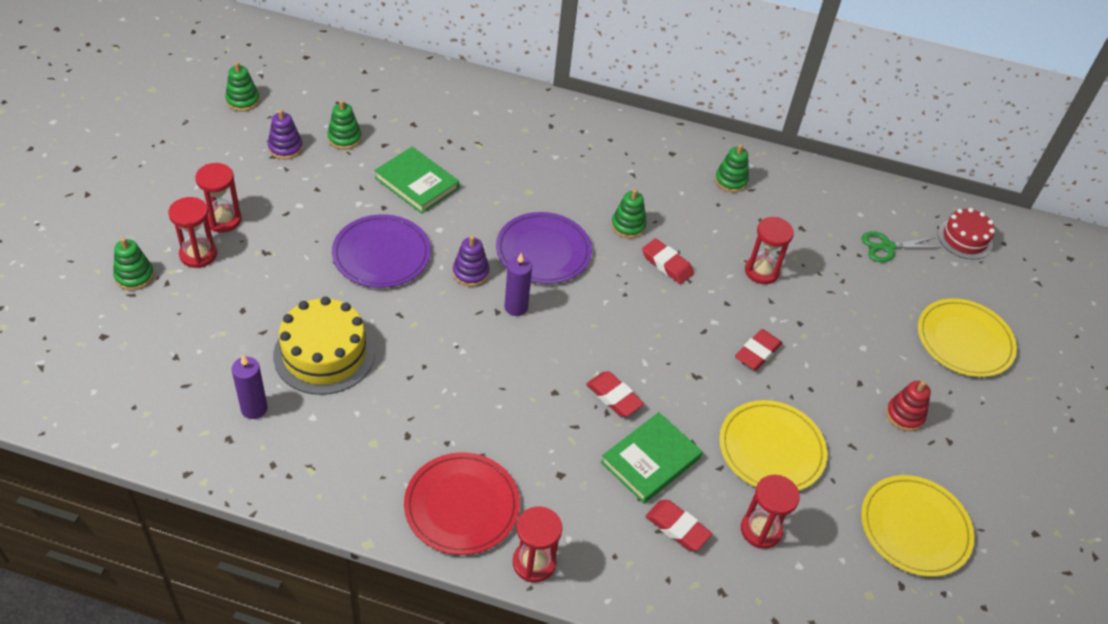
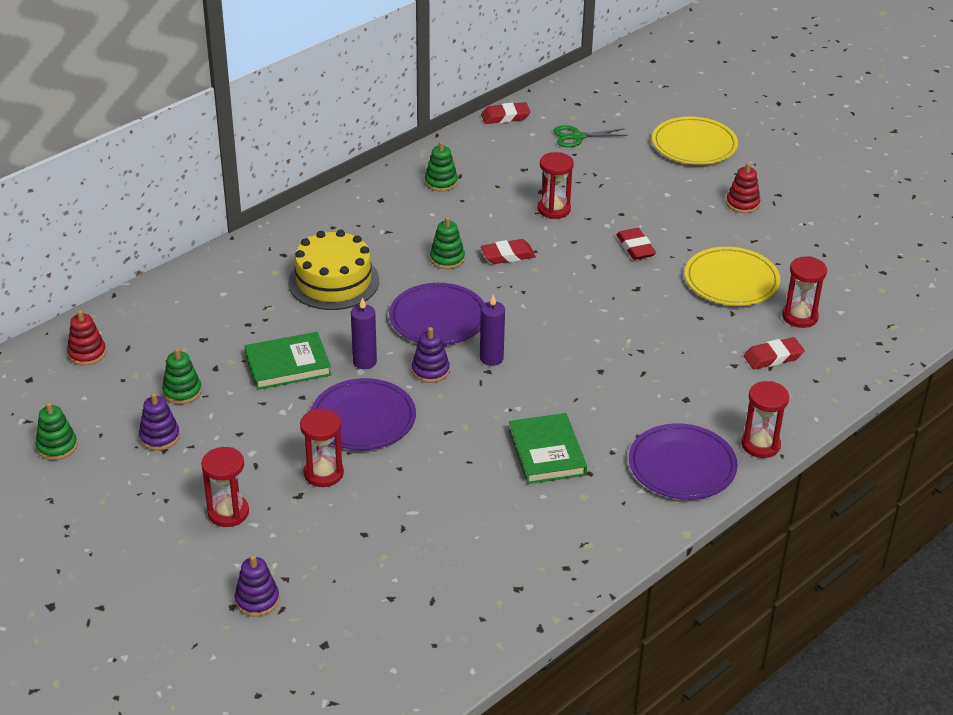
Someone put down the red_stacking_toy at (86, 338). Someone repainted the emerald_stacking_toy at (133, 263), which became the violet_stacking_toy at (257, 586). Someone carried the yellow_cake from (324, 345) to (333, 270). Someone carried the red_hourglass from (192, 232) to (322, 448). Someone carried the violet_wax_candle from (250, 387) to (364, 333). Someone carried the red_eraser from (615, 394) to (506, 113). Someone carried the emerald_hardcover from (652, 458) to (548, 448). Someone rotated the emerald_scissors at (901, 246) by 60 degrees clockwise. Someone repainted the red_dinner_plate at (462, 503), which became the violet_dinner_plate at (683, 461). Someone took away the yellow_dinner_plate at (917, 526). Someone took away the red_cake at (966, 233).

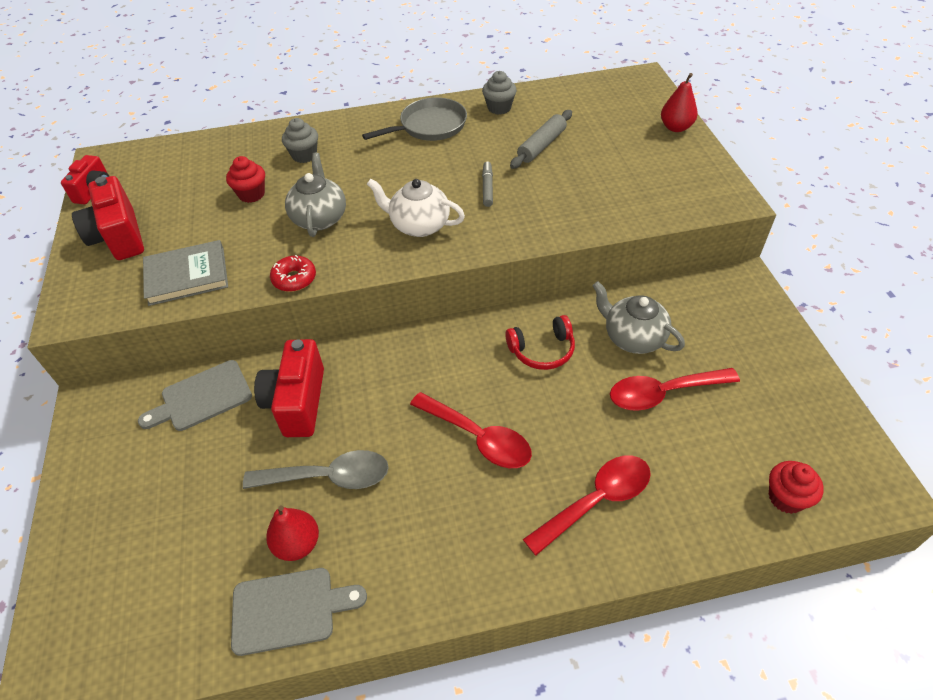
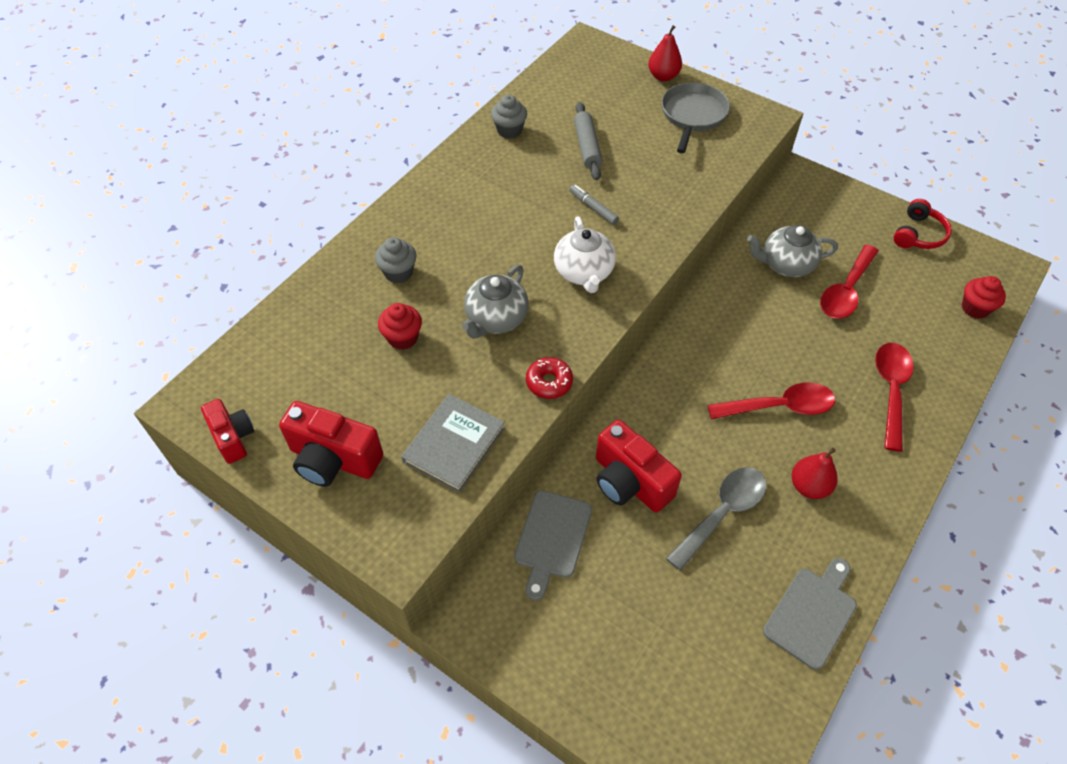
Someone rotated the gray_china_teapot at (315, 195) by 105 degrees counterclockwise. Someone rotated the white_china_teapot at (416, 208) by 75 degrees counterclockwise. Someone carried the gray_frying_pan from (414, 119) to (696, 117). Someone carried the red_pear from (292, 533) to (815, 473). Someone carried the red_headset from (540, 342) to (923, 224).

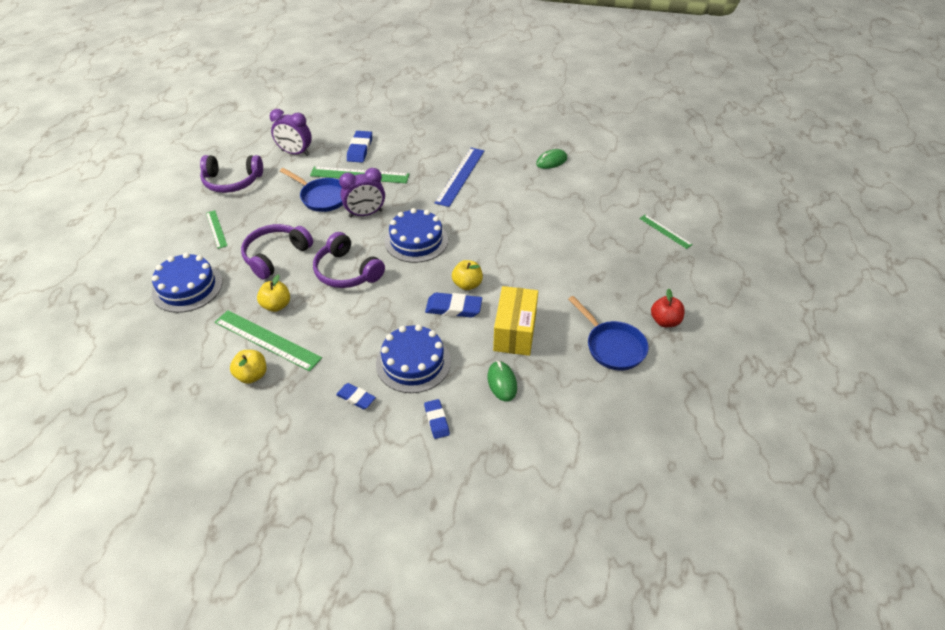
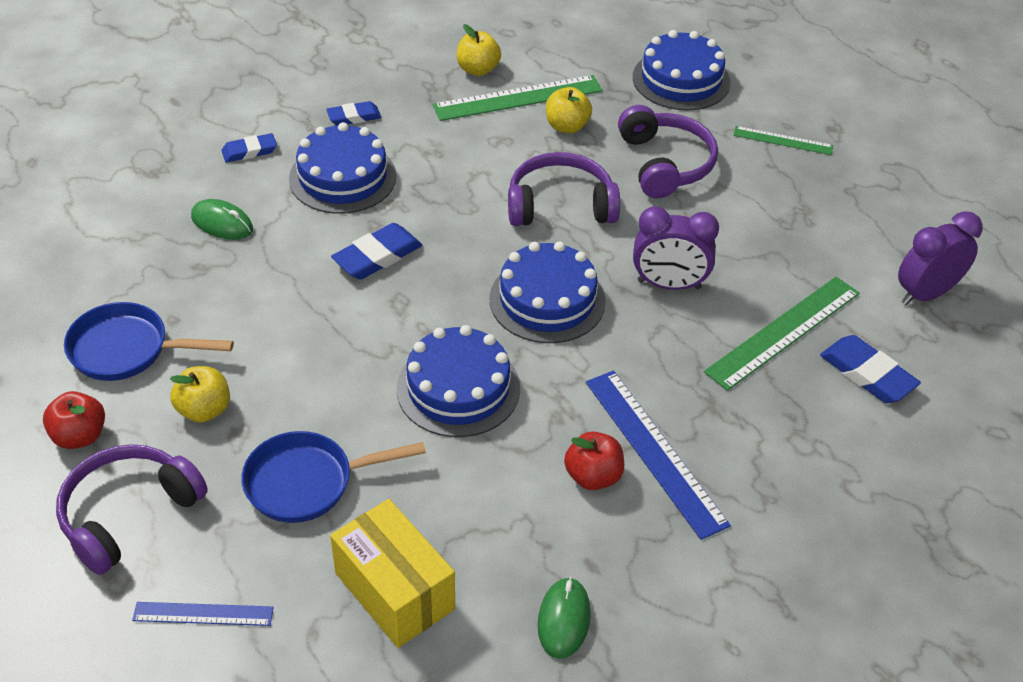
Someone carried the violet_headset from (231, 174) to (132, 509). Someone repainted the emerald_ruler at (666, 232), which became the blue_ruler at (203, 614). Someone carried the yellow_apple_fruit from (467, 275) to (200, 394). Someone rotated the blue_eraser at (437, 419) by 45 degrees counterclockwise. Someone carried the blue_frying_pan from (311, 190) to (333, 477). Someone carried the yellow_box from (515, 321) to (392, 573). Someone put down the blue_cake at (458, 381). Someone put down the red_apple_fruit at (594, 461). Someone rotated the violet_clock at (362, 193) by 105 degrees counterclockwise.

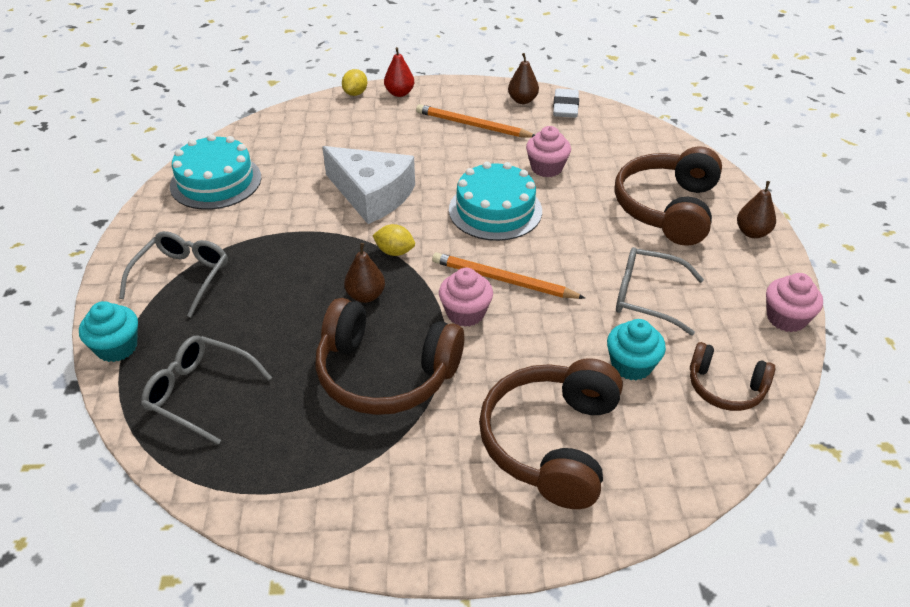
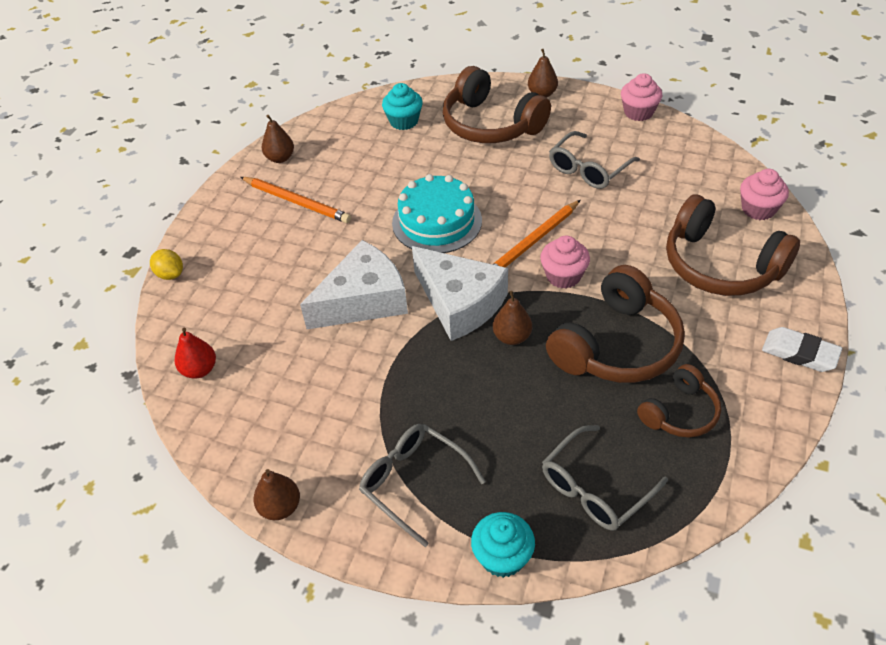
Someone carried the red_pear from (399, 72) to (195, 353). Someone rotated the bright_orange_wooden_pencil at (475, 121) by 105 degrees counterclockwise. Someone put down the russet_pear at (277, 494). Someone carried the aqua_cupcake from (636, 349) to (402, 106). Someone swapped the yellow_toy_lemon at (393, 240) for the white_cheese_wedge at (460, 293). Someone carried the russet_headset from (733, 376) to (679, 401). Someone carried the pink_cupcake from (548, 151) to (764, 194). Someone carried the white_eraser from (566, 103) to (802, 349). Someone took away the aqua_cake at (215, 172).

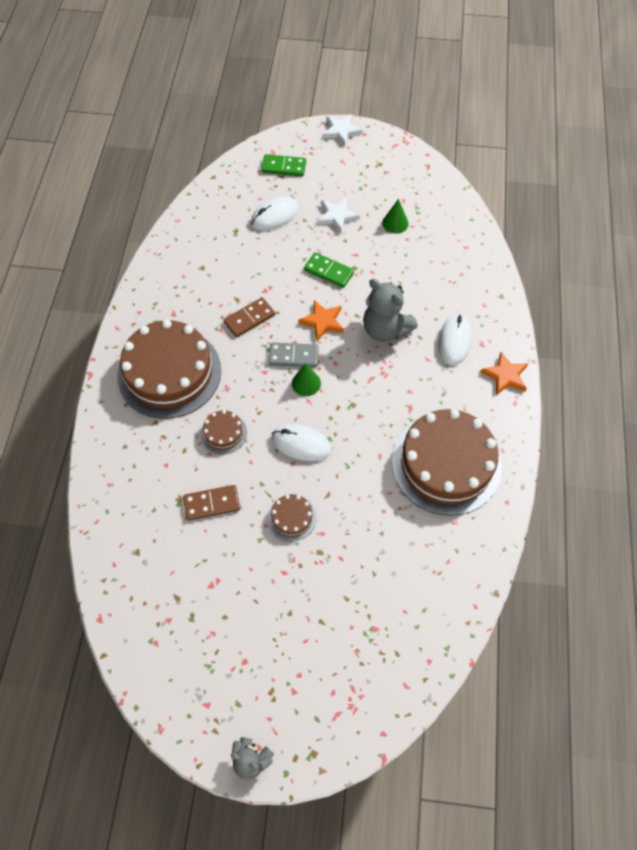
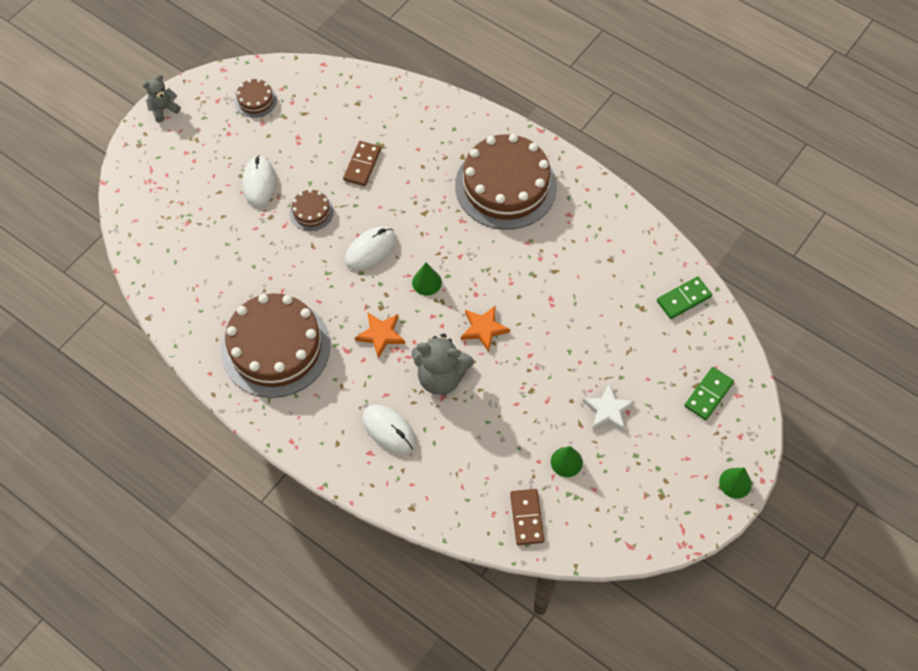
Someone carried the russet_cake from (224, 432) to (256, 98). Someone carried the white_mouse from (275, 213) to (259, 181). Someone carried the bright_orange_star from (504, 373) to (380, 335). Someone rotated the gray_stuffed_bear at (390, 310) by 150 degrees counterclockwise. Someone carried the russet_domino_piece from (249, 317) to (527, 517). Someone carried the emerald_domino_piece from (329, 270) to (684, 298). Someone swapped the white_star at (343, 130) for the emerald_cone_shape at (735, 483). Someone took away the gray_domino_piece at (293, 354).

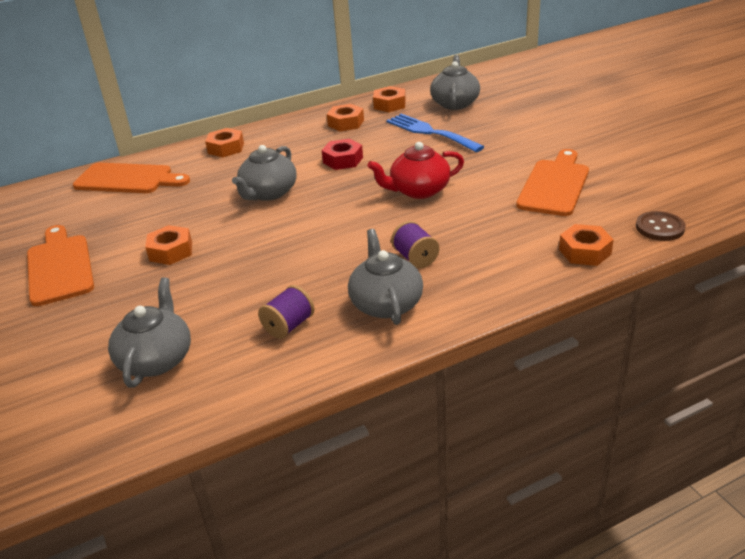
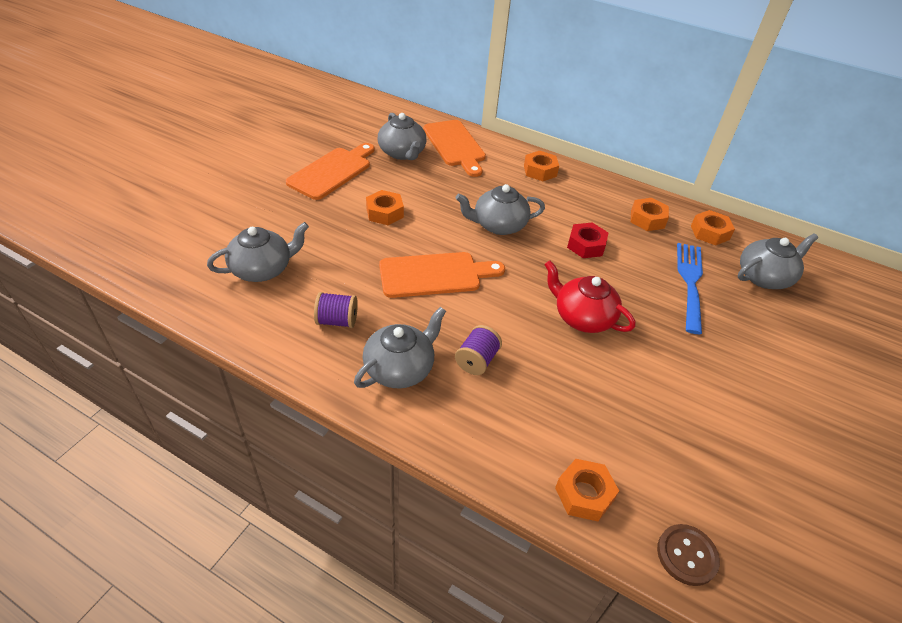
Someone put down the gray_china_teapot at (402, 136). Someone carried the bright_orange_chopping_board from (552, 182) to (442, 275).

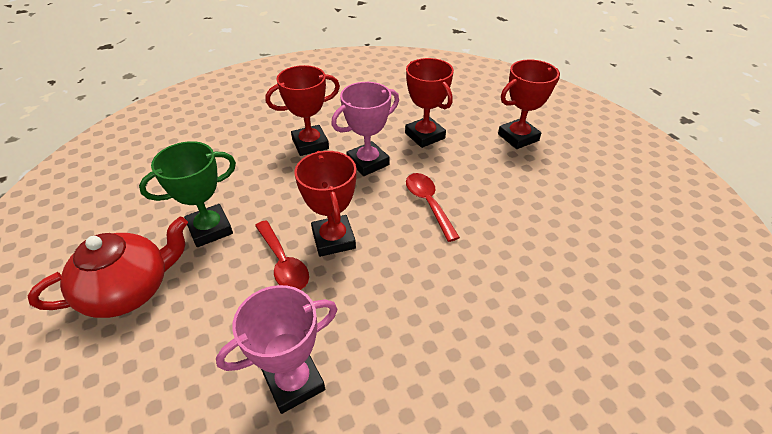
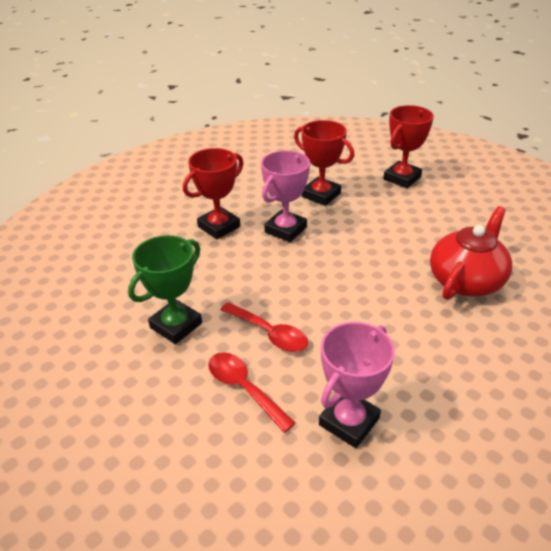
Someone carried the red_tablespoon from (433, 207) to (252, 392). Someone carried the red_china_teapot from (108, 267) to (471, 253). Someone took away the red_prize_cup at (325, 204).

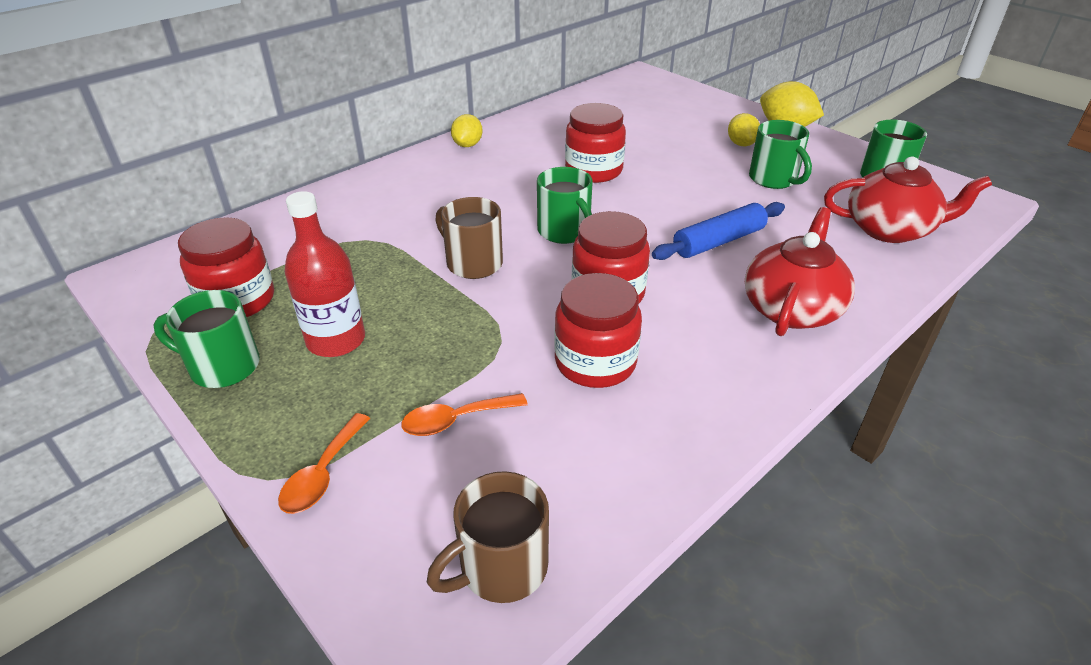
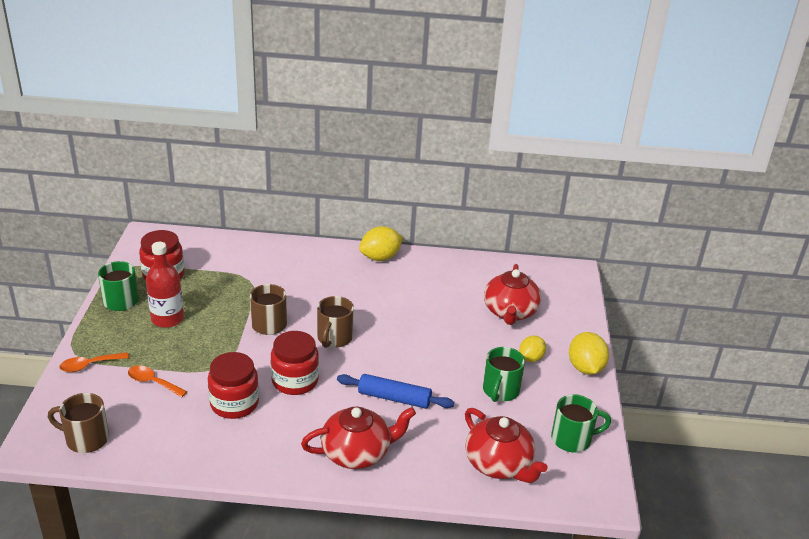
Someone repainted the emerald_mug at (565, 205), which became the russet_mug at (335, 322). Someone scaled the yellow_toy_lemon at (467, 130) by 1.53. Someone put down the red_china_teapot at (512, 294). Someone took away the red_jar at (595, 143).

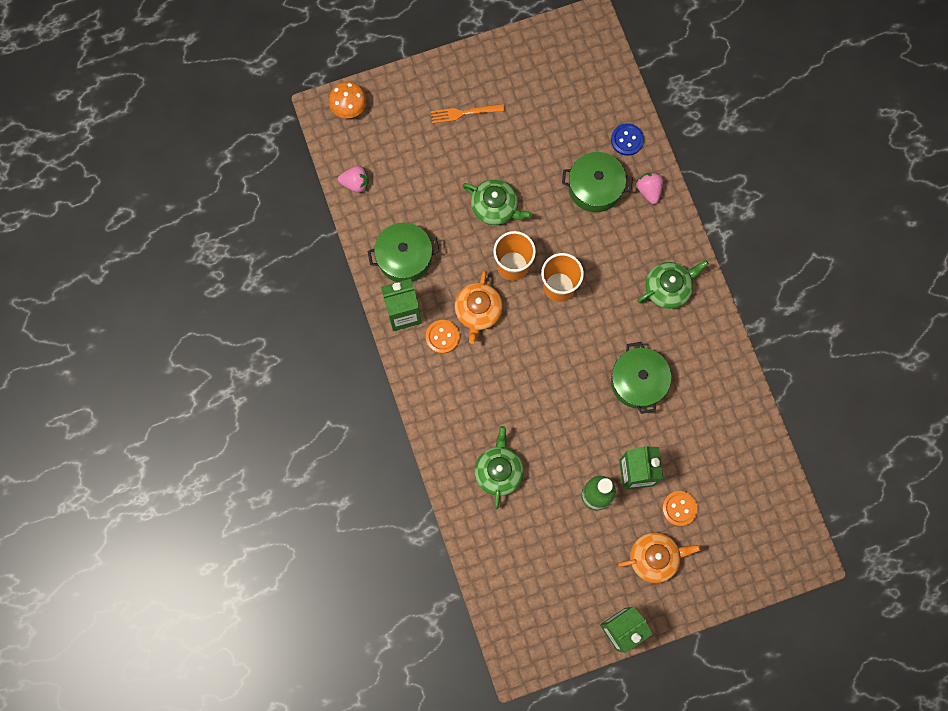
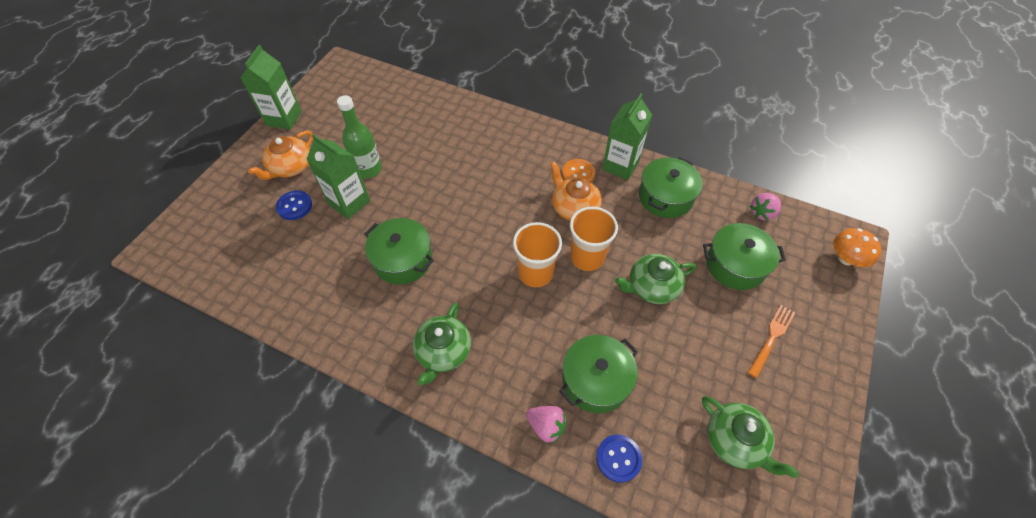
Someone repainted the bright_orange_sewing_button at (680, 508), which became the blue_sewing_button at (294, 205). Someone carried the emerald_china_teapot from (499, 467) to (750, 437). Someone put down the emerald_stockpot at (744, 256).

